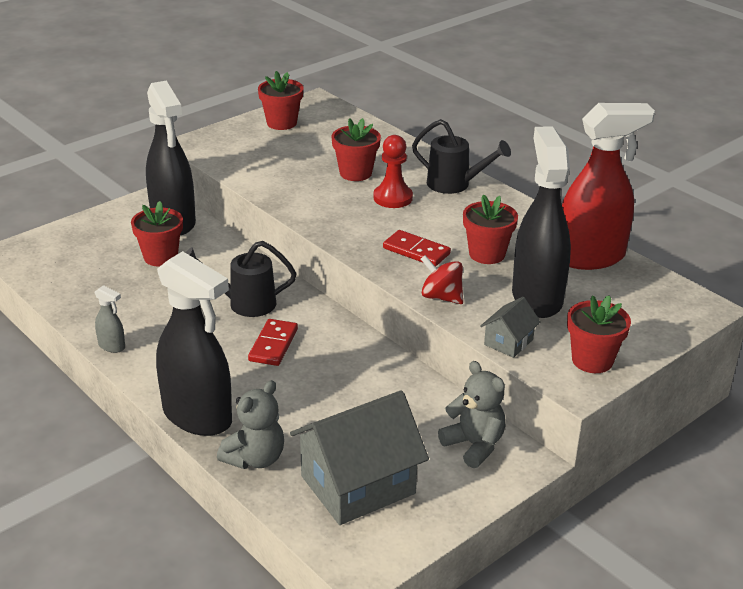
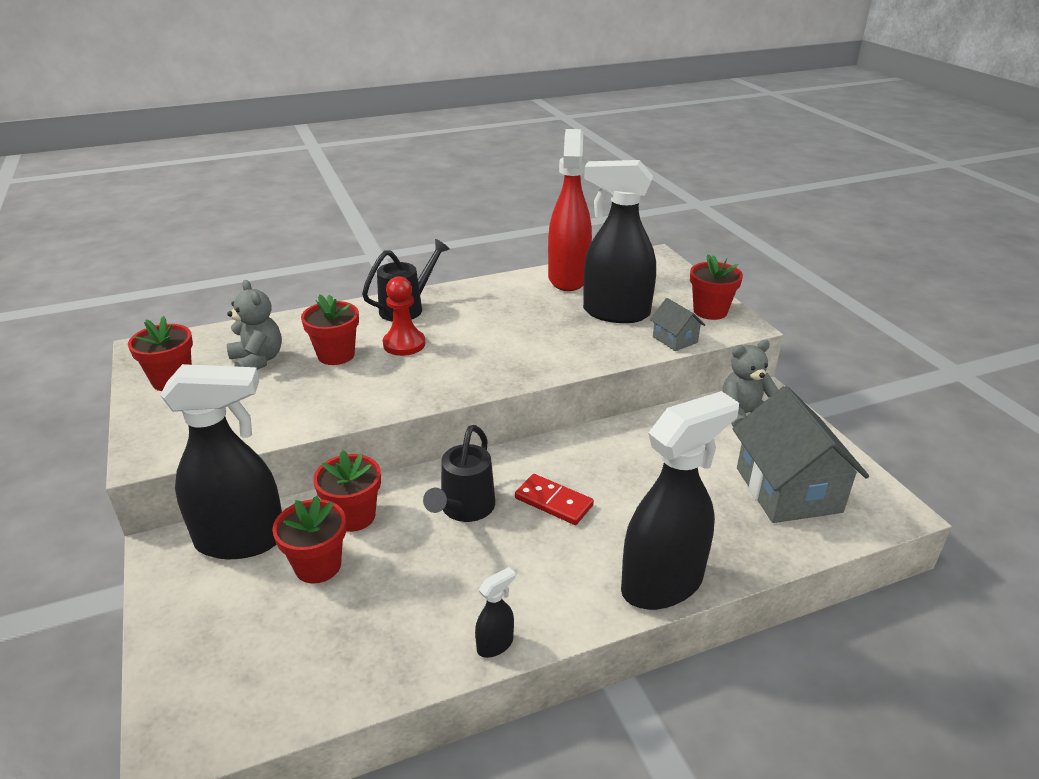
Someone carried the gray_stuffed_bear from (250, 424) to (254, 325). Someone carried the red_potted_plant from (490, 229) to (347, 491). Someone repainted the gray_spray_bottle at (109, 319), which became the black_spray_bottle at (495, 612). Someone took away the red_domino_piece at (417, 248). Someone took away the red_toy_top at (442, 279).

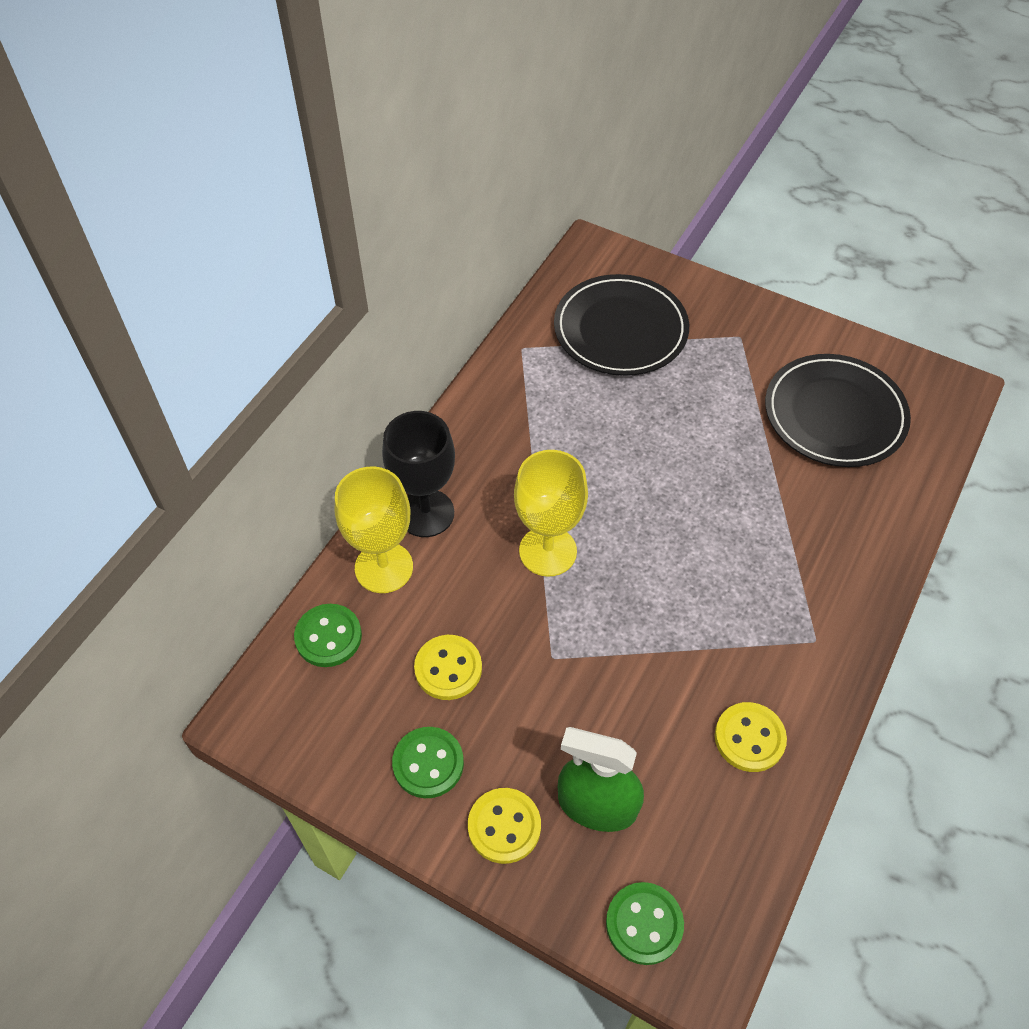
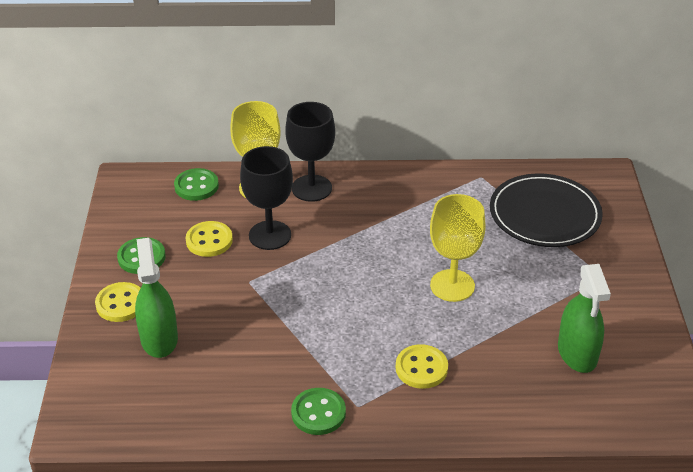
Someone put down the black_wine_glass at (266, 198). Someone carried the emerald_sewing_button from (645, 923) to (318, 411). Someone carried the yellow_sewing_button from (751, 737) to (422, 366). Someone carried the yellow_wine_glass from (551, 513) to (457, 248). Someone swapped the black_dinner_plate at (838, 410) for the emerald_spray_bottle at (584, 318).

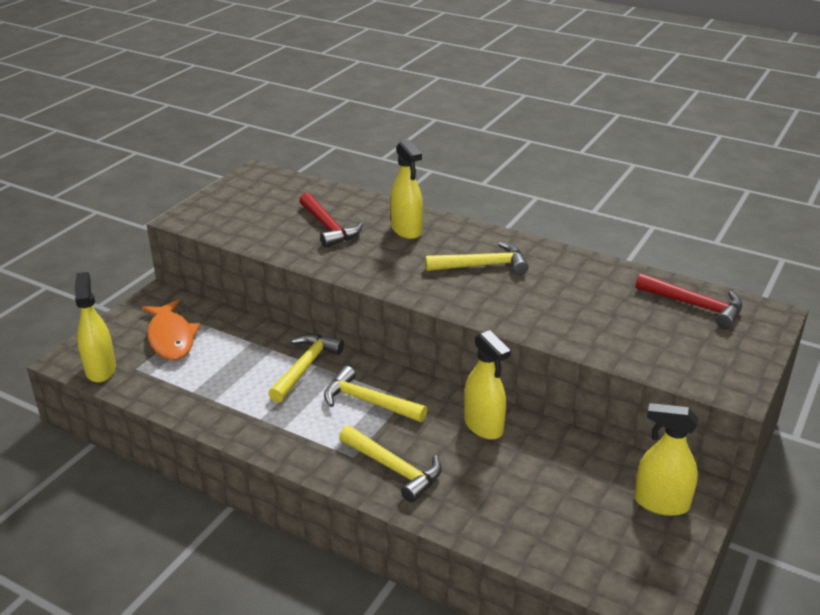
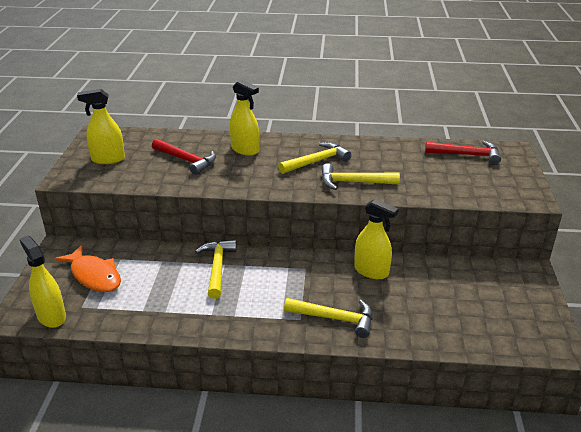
Someone carried the yellow_spray_bottle from (666, 459) to (101, 126). Someone carried the yellow_carpenter's_hammer from (375, 394) to (361, 176).

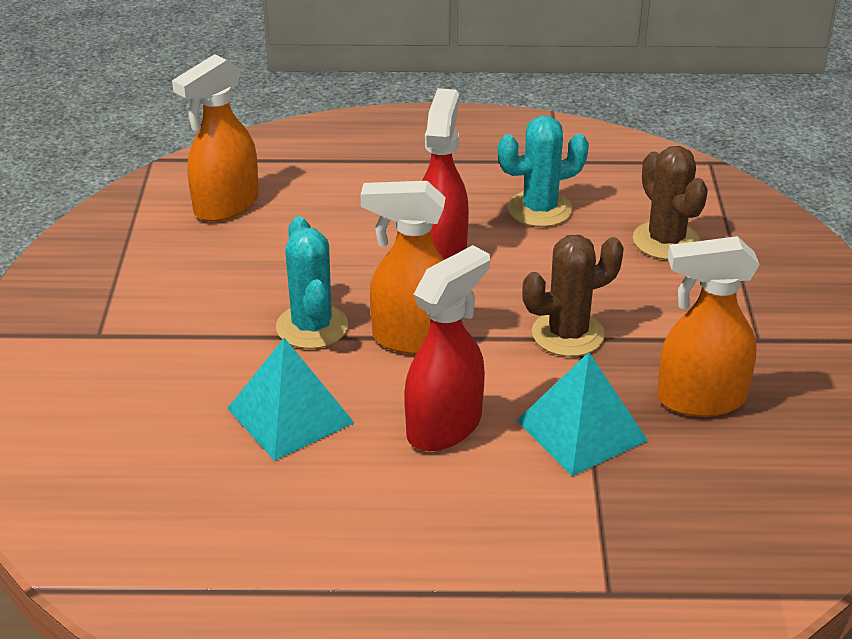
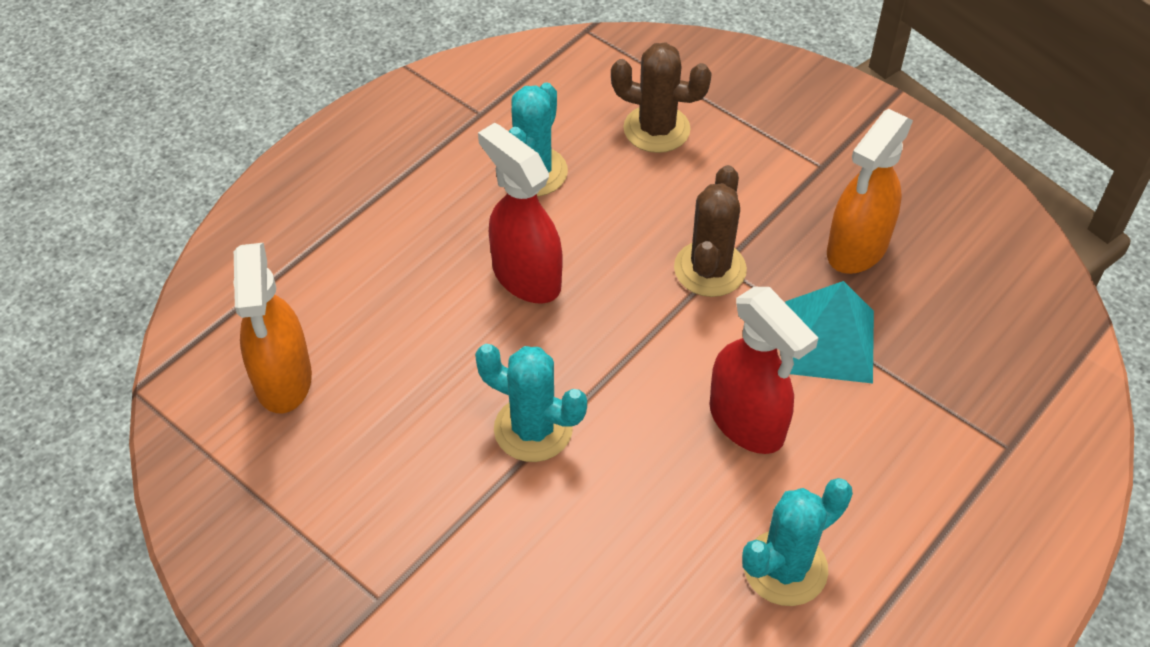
Someone rotated the red_spray_bottle at (447, 348) by 150 degrees clockwise. Someone put down the aqua_cactus at (797, 542). Someone took away the aqua_pyramid at (290, 399). Someone took away the bright_orange_spray_bottle at (403, 268).

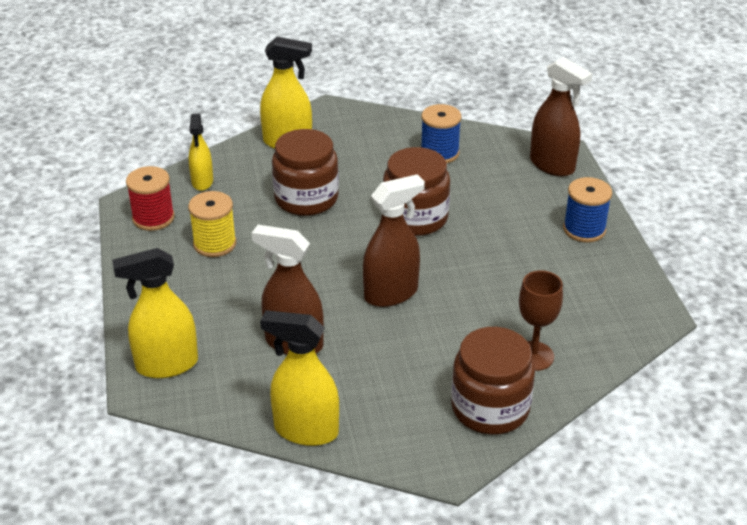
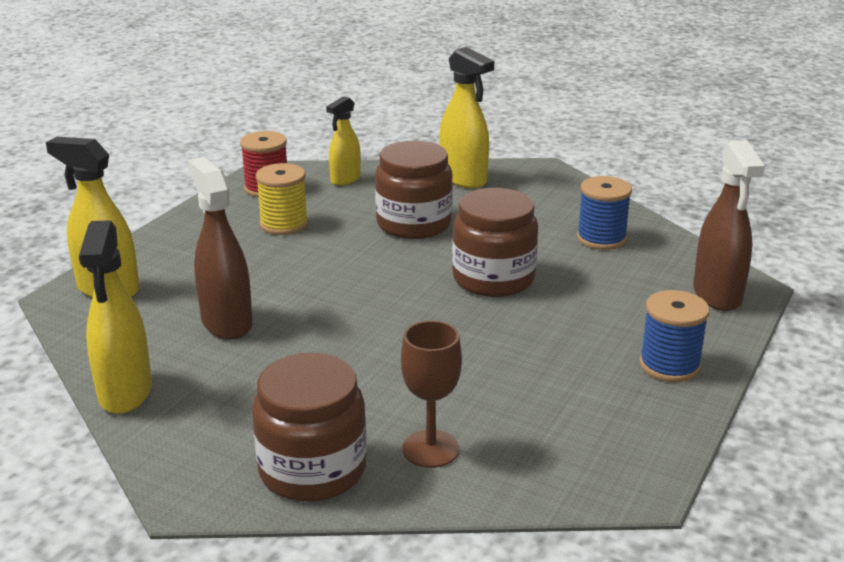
Someone rotated the yellow_spray_bottle at (299, 378) by 150 degrees counterclockwise. Someone took away the russet_spray_bottle at (394, 240).

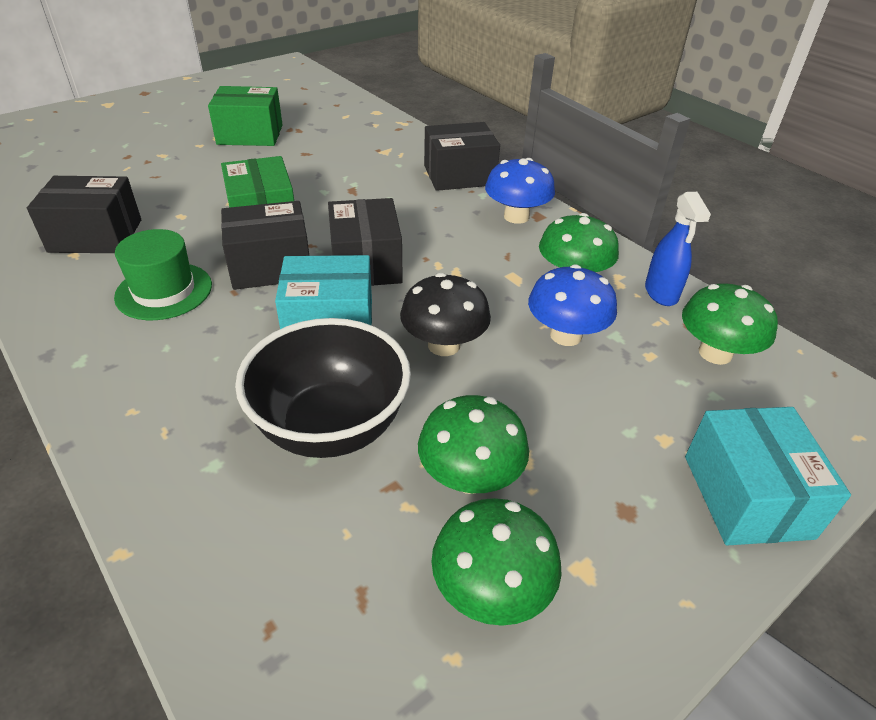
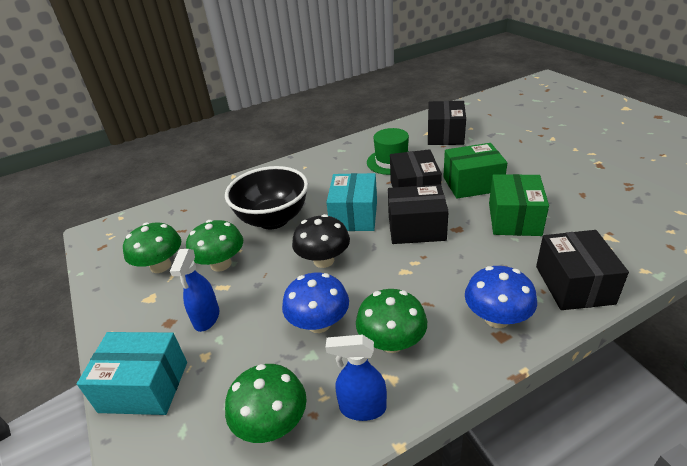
Someone put down the blue_spray_bottle at (194, 290). Someone carried the emerald_box from (245, 116) to (519, 205).

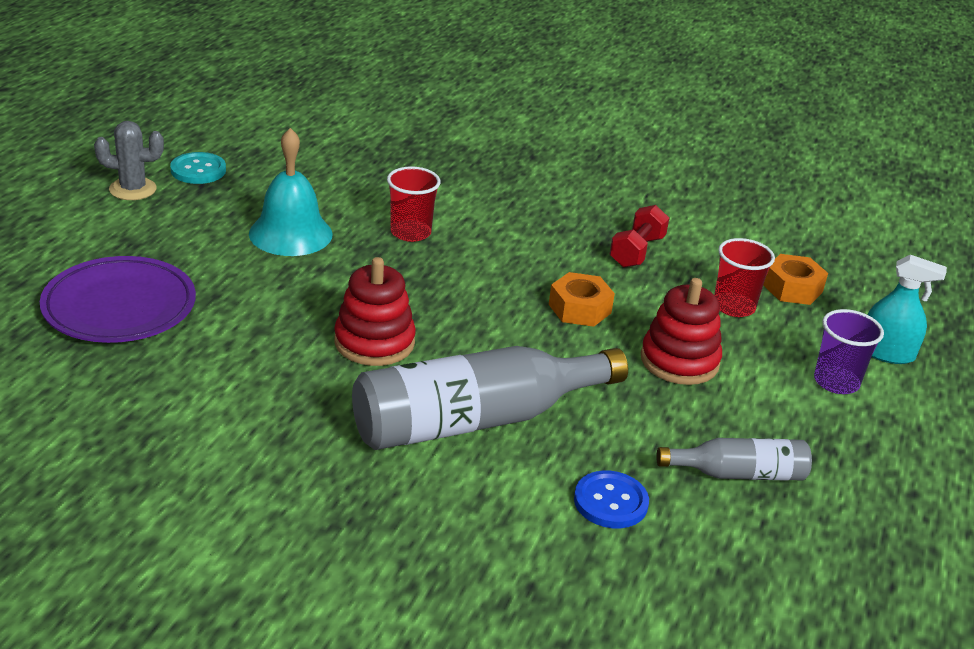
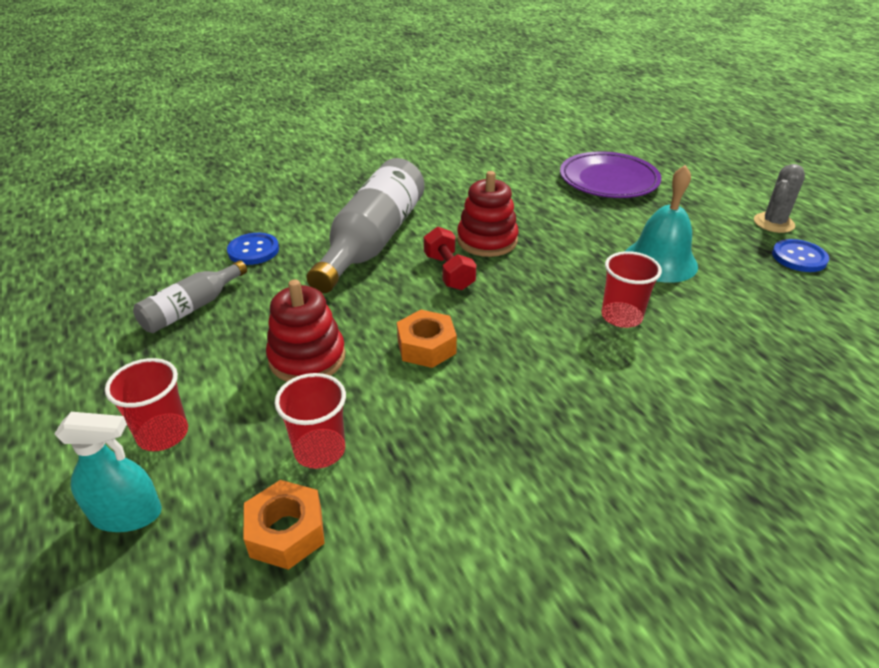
Someone rotated the aqua_spray_bottle at (907, 309) by 150 degrees counterclockwise. Someone repainted the violet_tumbler at (849, 351), which became the red_tumbler at (146, 404). Someone carried the red_dumbbell from (639, 236) to (450, 258). Someone repainted the aqua_sewing_button at (198, 168), which became the blue_sewing_button at (800, 255).

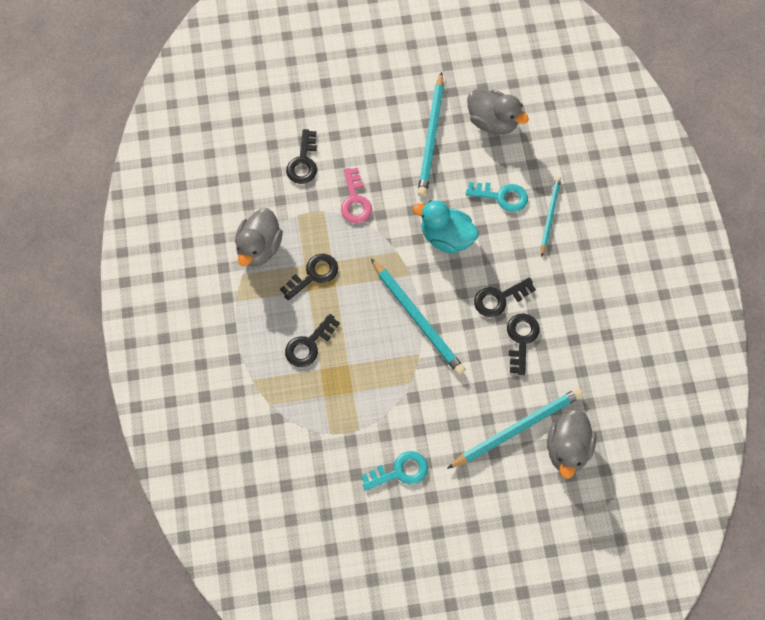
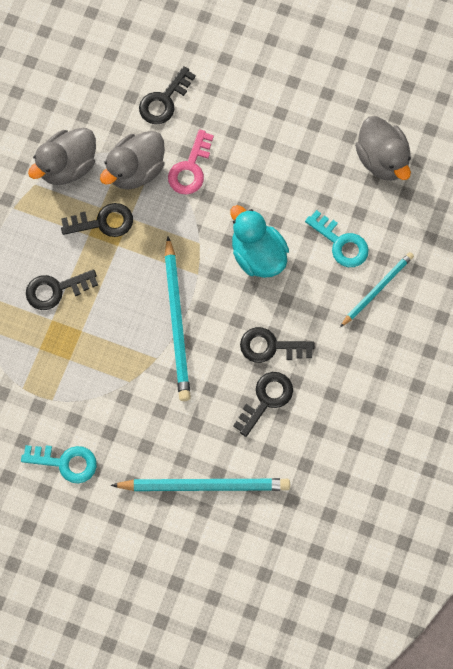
Someone carried the gray_duck from (571, 444) to (132, 160). Someone took away the aqua_wooden_pencil at (430, 134).

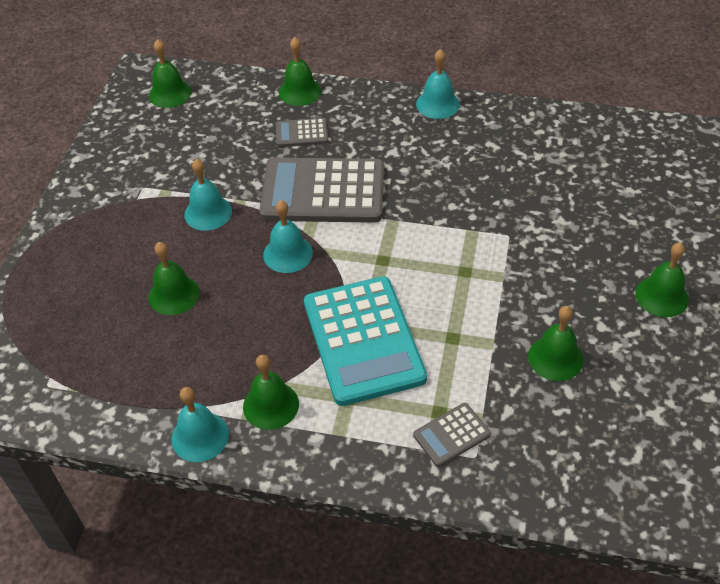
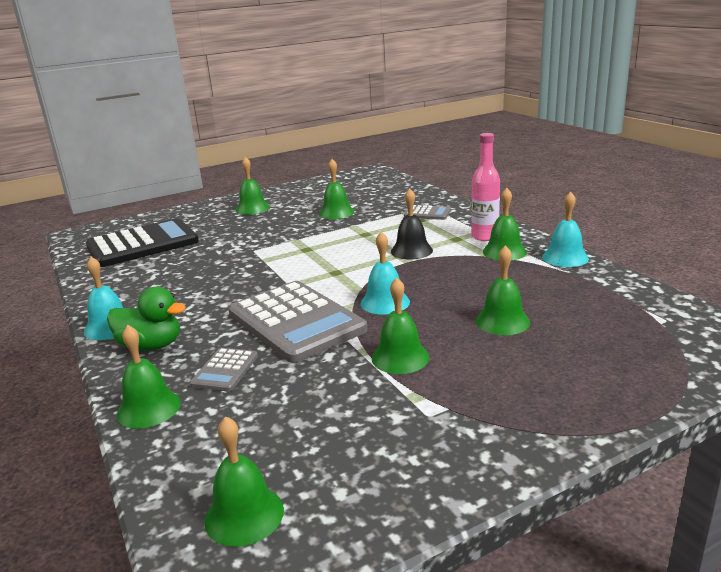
Someone put down the black_adding_machine at (142, 242). Someone put down the emerald_duck at (146, 319). Someone rotated the gray_adding_machine at (302, 132) by 60 degrees clockwise. Someone repainted the aqua_school_bell at (208, 195), which became the emerald_school_bell at (400, 326). Someone swapped the aqua_adding_machine at (365, 341) for the black_school_bell at (412, 224). Someone put down the pink_drink_bottle at (485, 187).

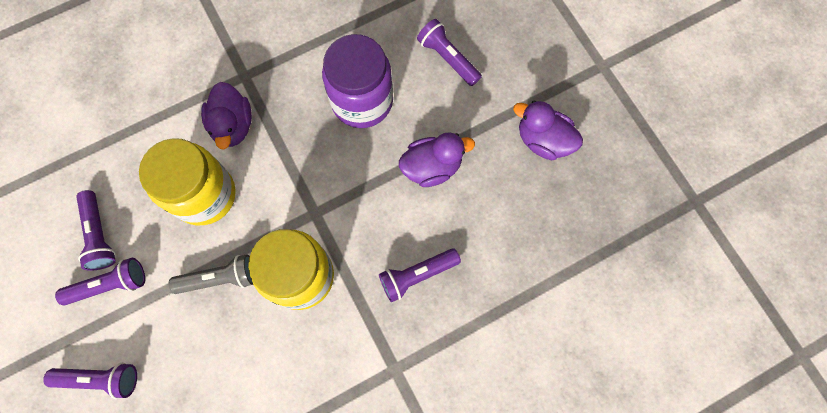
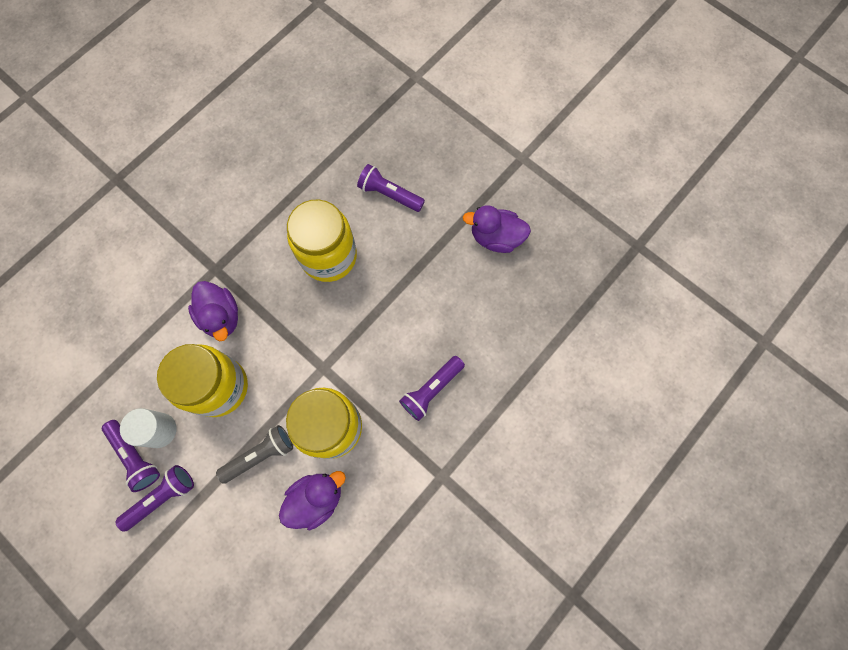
Someone put down the white_cylinder at (148, 428). Someone carried the violet_duck from (437, 159) to (312, 500). Someone repainted the violet_jar at (357, 81), which became the yellow_jar at (322, 240). Someone took away the violet_torch at (90, 381).

